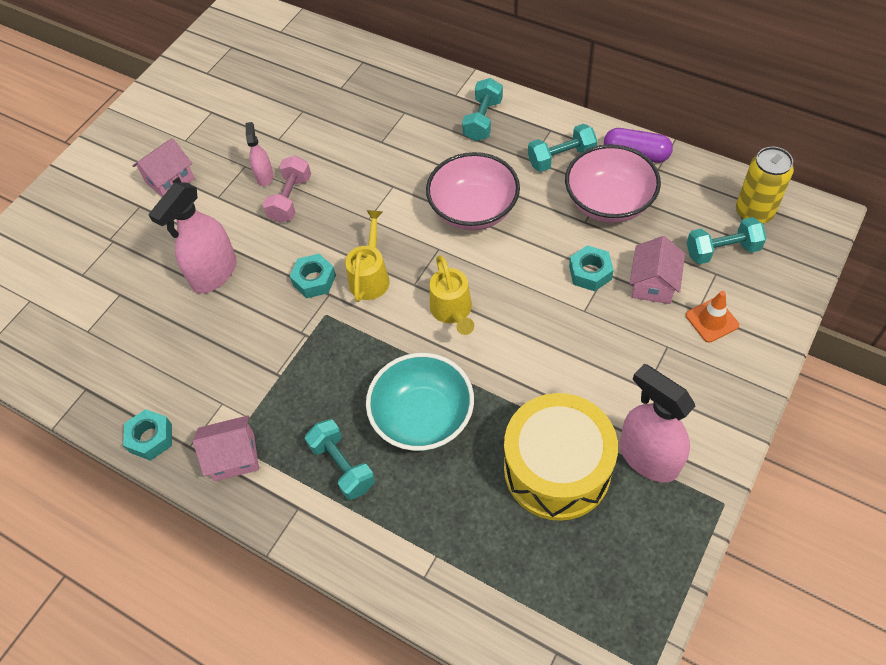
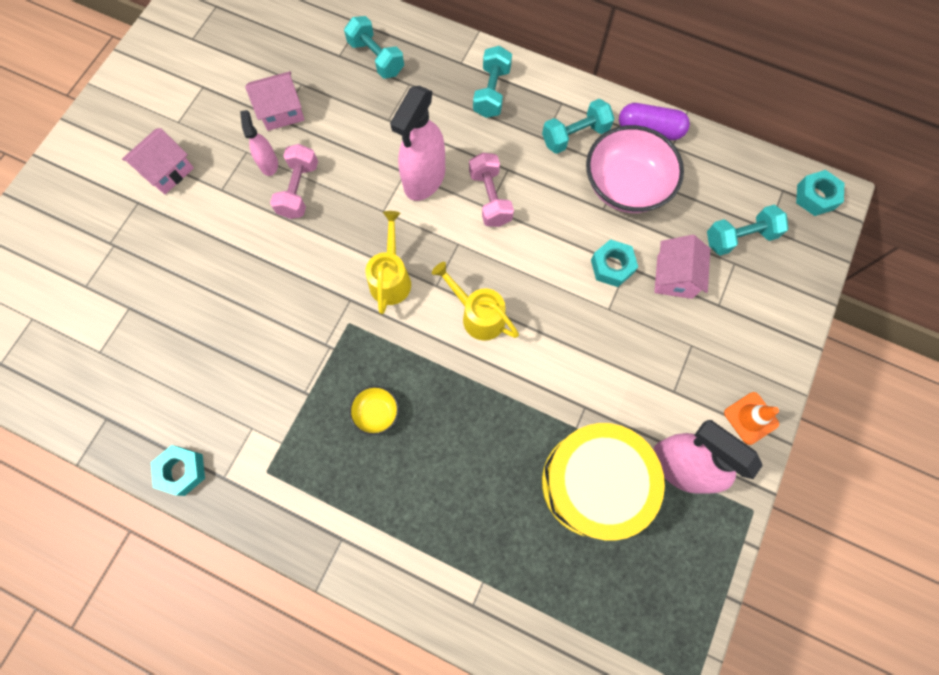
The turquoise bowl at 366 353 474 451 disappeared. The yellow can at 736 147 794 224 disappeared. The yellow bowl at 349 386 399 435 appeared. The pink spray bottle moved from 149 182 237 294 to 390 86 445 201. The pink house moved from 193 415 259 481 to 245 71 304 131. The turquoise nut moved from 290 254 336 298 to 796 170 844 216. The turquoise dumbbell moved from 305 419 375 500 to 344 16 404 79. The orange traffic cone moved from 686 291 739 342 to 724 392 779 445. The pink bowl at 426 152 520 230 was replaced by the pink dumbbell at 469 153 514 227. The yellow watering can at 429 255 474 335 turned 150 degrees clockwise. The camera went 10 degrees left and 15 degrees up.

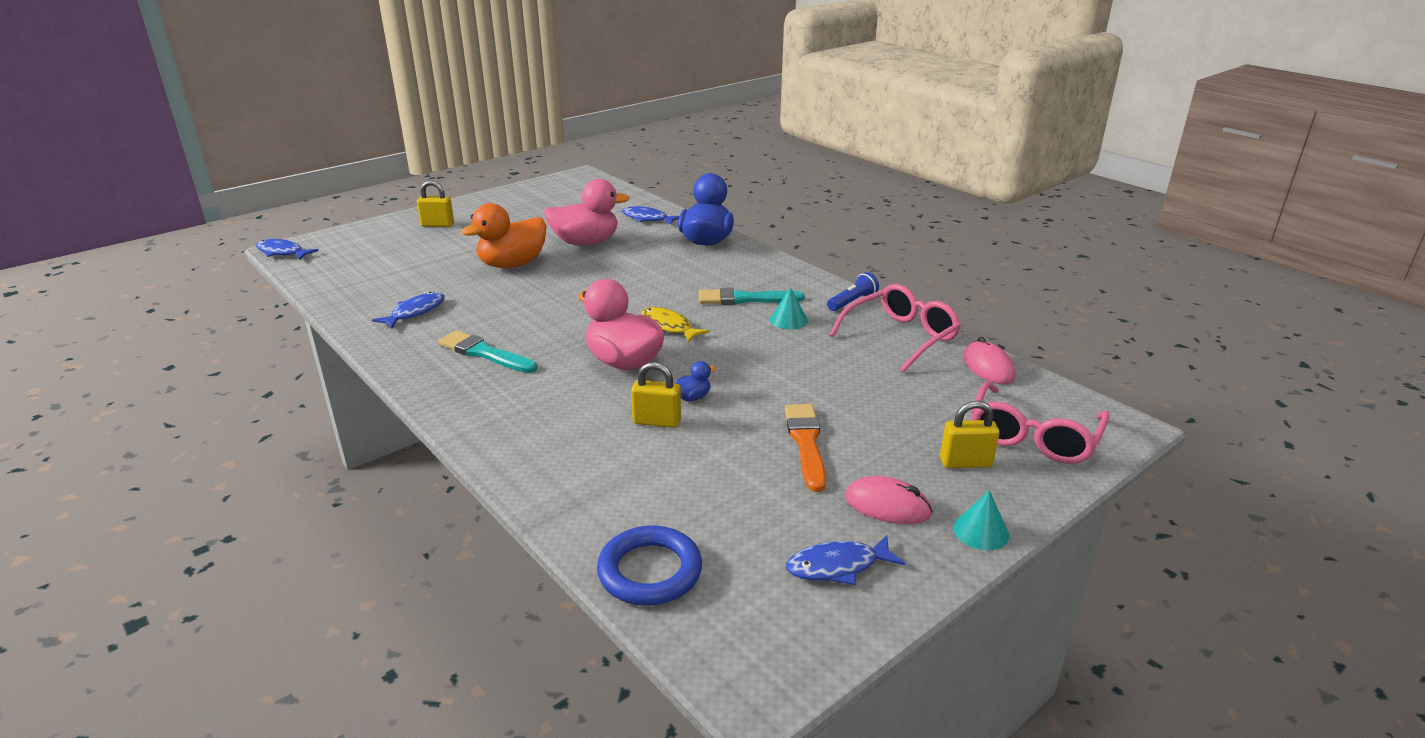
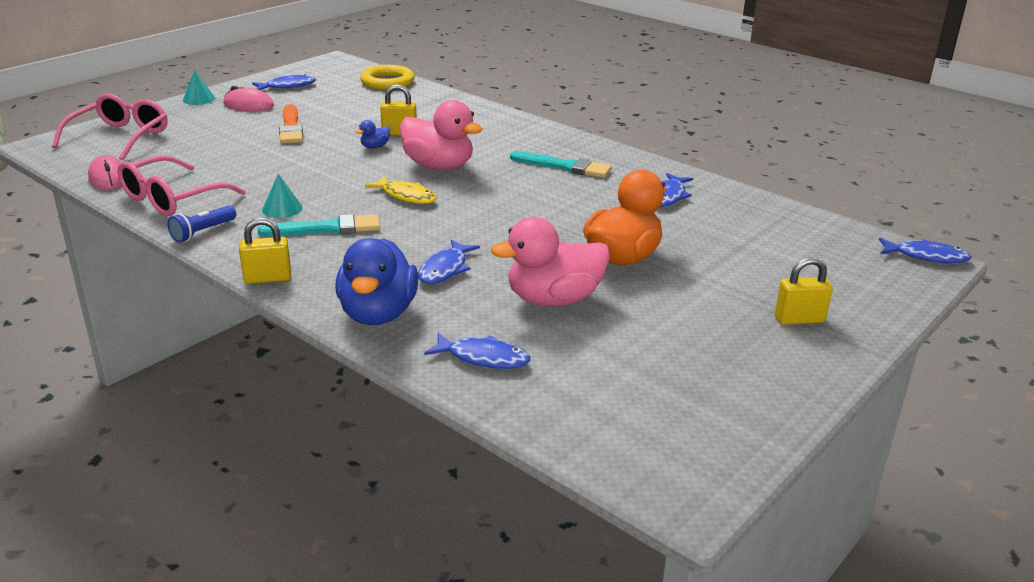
The blue fish at 418 239 480 284 appeared. The yellow padlock moved from 940 400 1000 468 to 239 217 291 284. The blue ring at 597 526 702 605 became the yellow ring at 360 65 415 90. The camera went 170 degrees right and 0 degrees up.

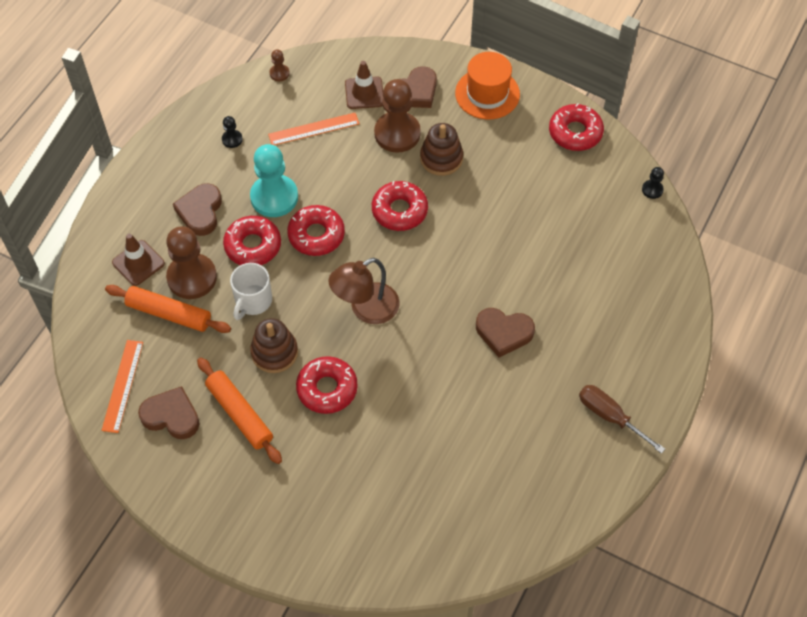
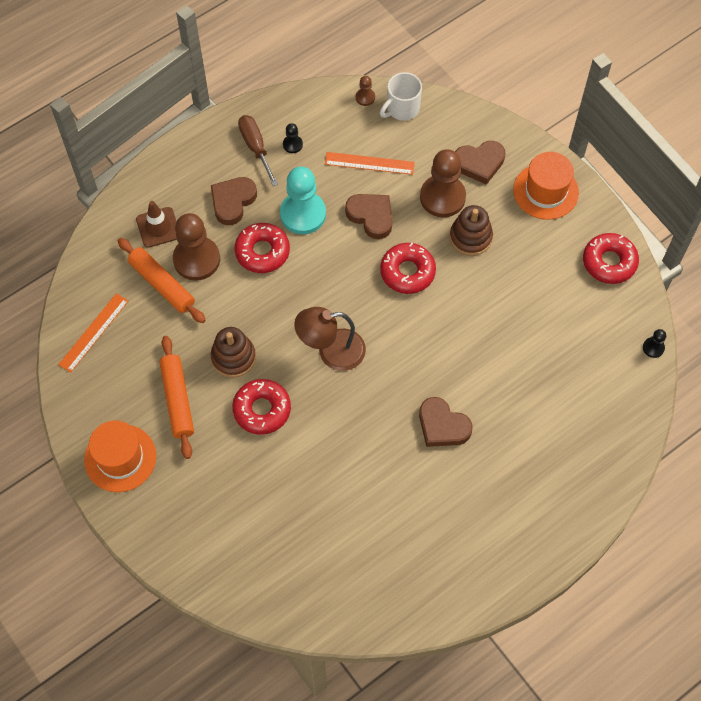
The red donut at 287 205 345 256 disappeared. The brown traffic cone at 345 61 383 109 disappeared. The orange hat at 84 421 156 492 appeared. The brown heart moved from 138 386 200 439 to 345 194 392 239. The white mug moved from 230 263 272 320 to 380 72 422 121. The brown screwdriver moved from 579 385 665 454 to 238 115 278 186. The camera went 25 degrees right and 5 degrees up.

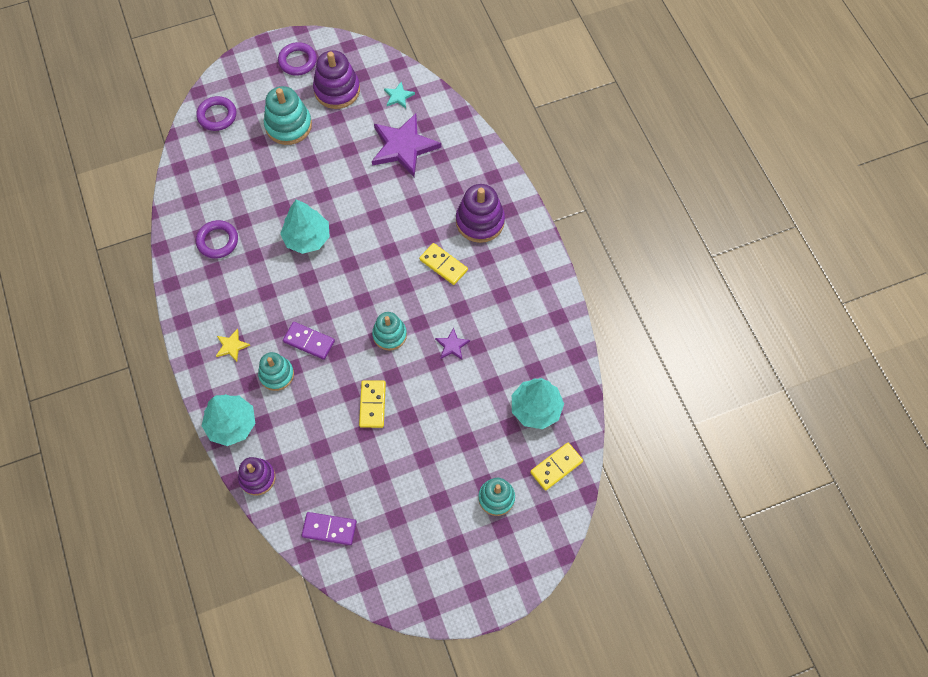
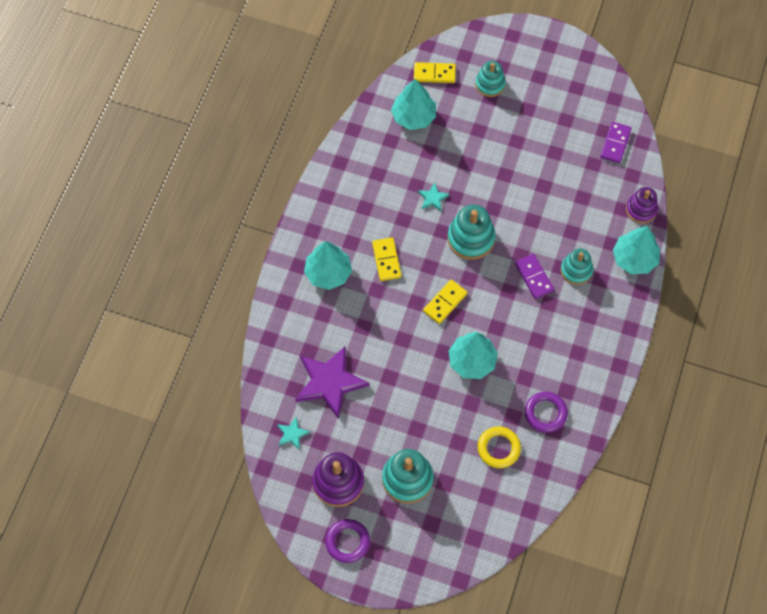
The purple ring at 196 96 236 131 disappeared. The yellow star at 216 329 251 362 disappeared. The yellow ring at 478 426 521 468 appeared. The yellow domino moved from 359 380 386 428 to 423 280 468 324. The purple stacking toy at 456 184 505 243 was replaced by the turquoise tree at 304 241 352 290. The purple star at 435 327 470 360 became the turquoise star at 418 183 450 211. The purple domino at 302 512 357 545 turned 60 degrees clockwise. The turquoise stacking toy at 372 312 407 351 changed to 1.50 times the size. The camera went 140 degrees left and 0 degrees up.

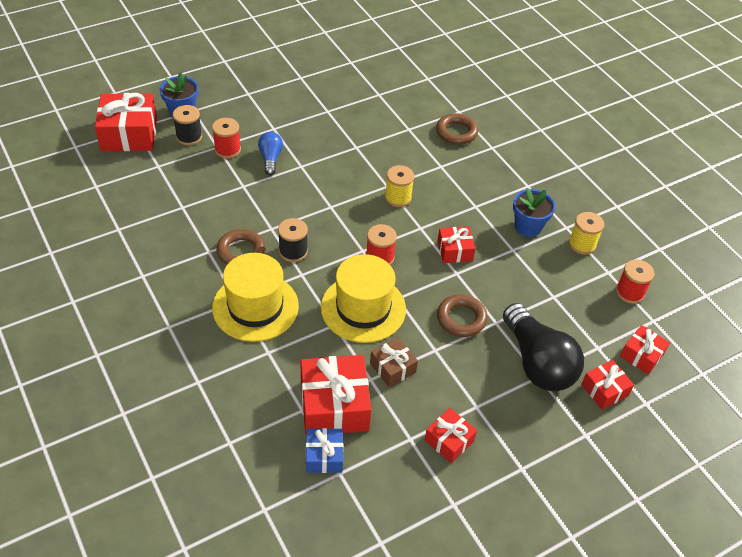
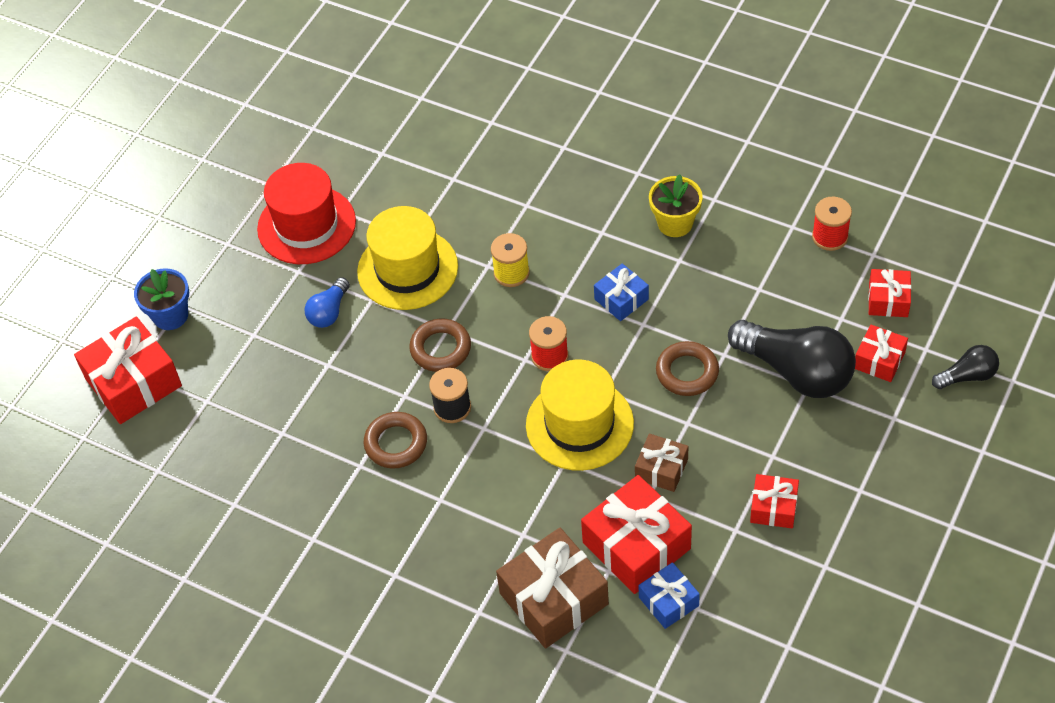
The black spool at 173 105 202 145 disappeared. The red spool at 212 118 241 158 disappeared. The yellow spool at 569 212 604 255 disappeared. The red hat at 257 163 356 264 appeared. The brown gift at 496 528 609 648 appeared. The black light bulb at 932 345 999 389 appeared. The yellow hat moved from 212 253 299 342 to 357 206 458 310. The brown ring moved from 436 113 478 145 to 409 319 471 372. The red gift at 437 226 476 263 became the blue gift at 594 263 649 321. The blue flower pot at 513 188 555 237 became the yellow flower pot at 649 174 703 237. The blue light bulb at 258 132 283 175 turned 120 degrees counterclockwise. The camera went 25 degrees left and 5 degrees up.

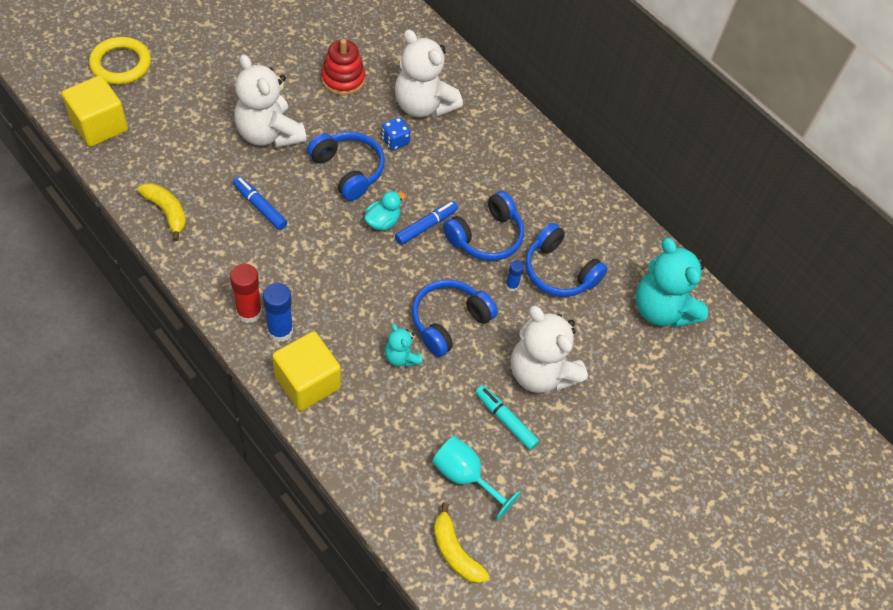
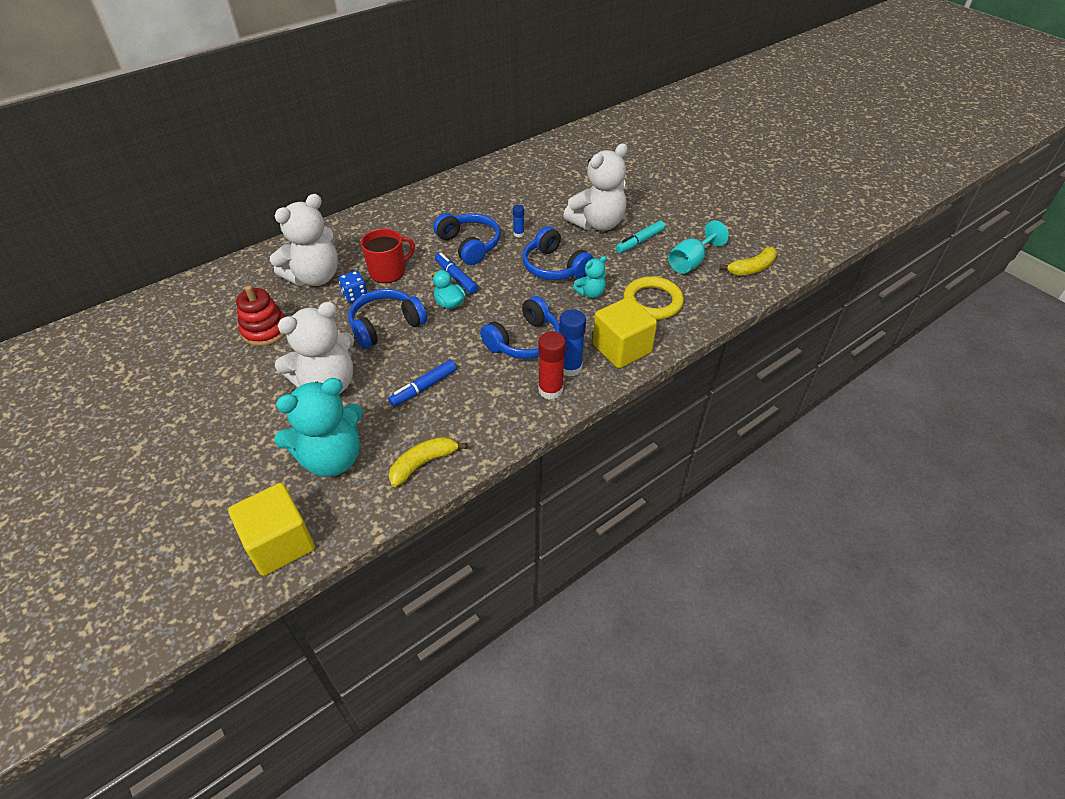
The red mug at 361 229 415 283 appeared. The yellow ring moved from 89 37 151 84 to 623 277 684 320. The blue headphones moved from 525 223 608 297 to 480 296 560 359. The turquoise teddy bear moved from 635 238 708 328 to 274 378 363 477. The camera went 80 degrees left and 10 degrees down.

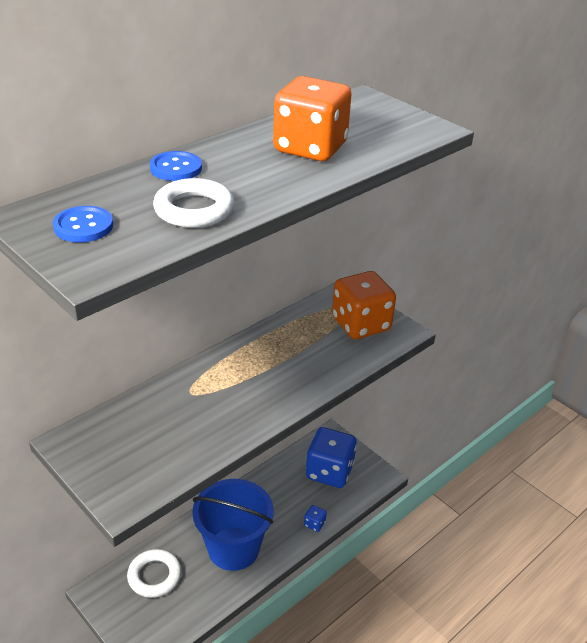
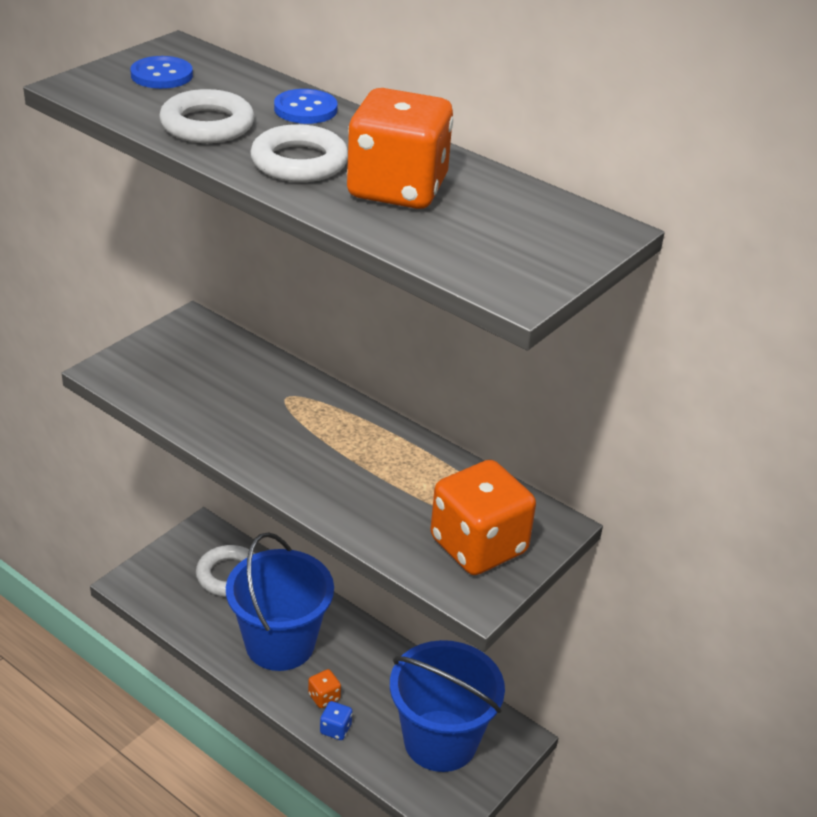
The white ring at 250 124 348 182 appeared. The orange dice at 308 669 341 708 appeared. The blue dice at 306 427 357 488 was replaced by the blue bucket at 390 640 505 772. The camera went 80 degrees right and 0 degrees up.

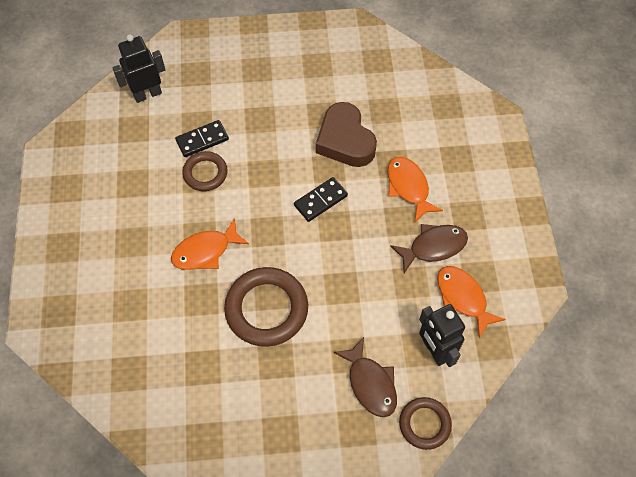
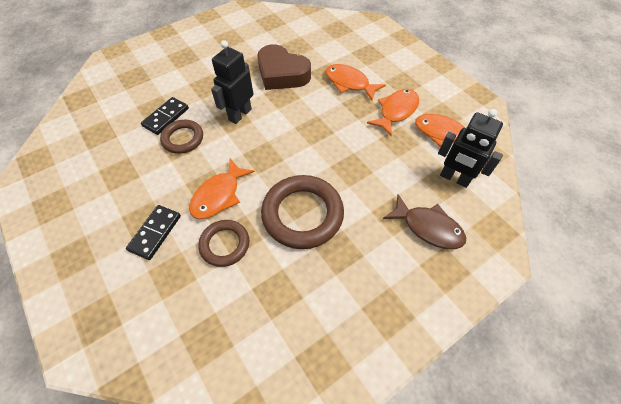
The black robot moved from 112 34 165 103 to 211 40 253 124. The black domino moved from 294 177 348 222 to 126 205 181 260. The brown ring moved from 399 397 452 450 to 199 220 249 267. The brown fish at 390 224 468 273 became the orange fish at 367 89 419 136. The camera went 30 degrees left and 5 degrees down.

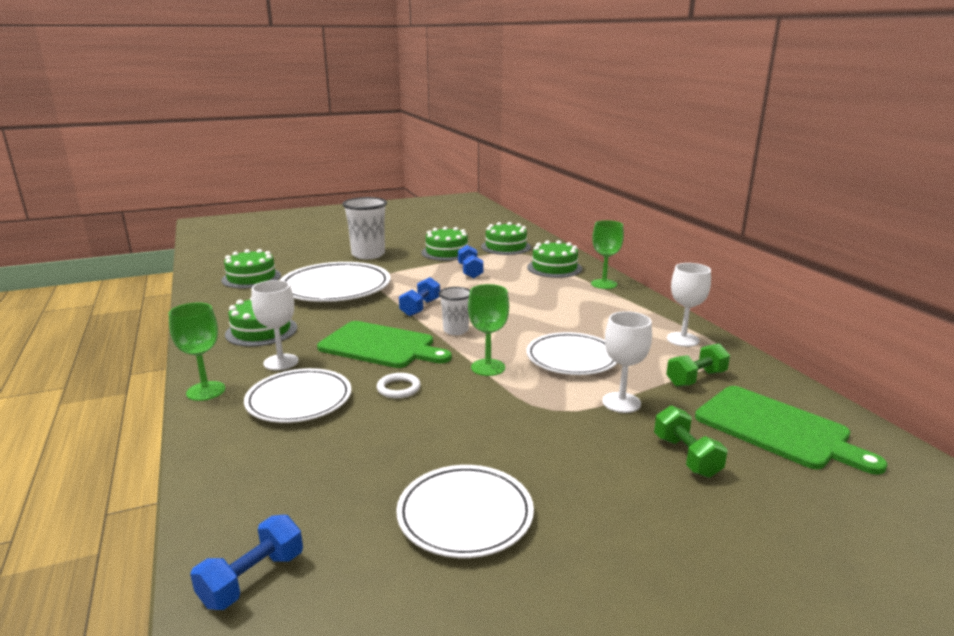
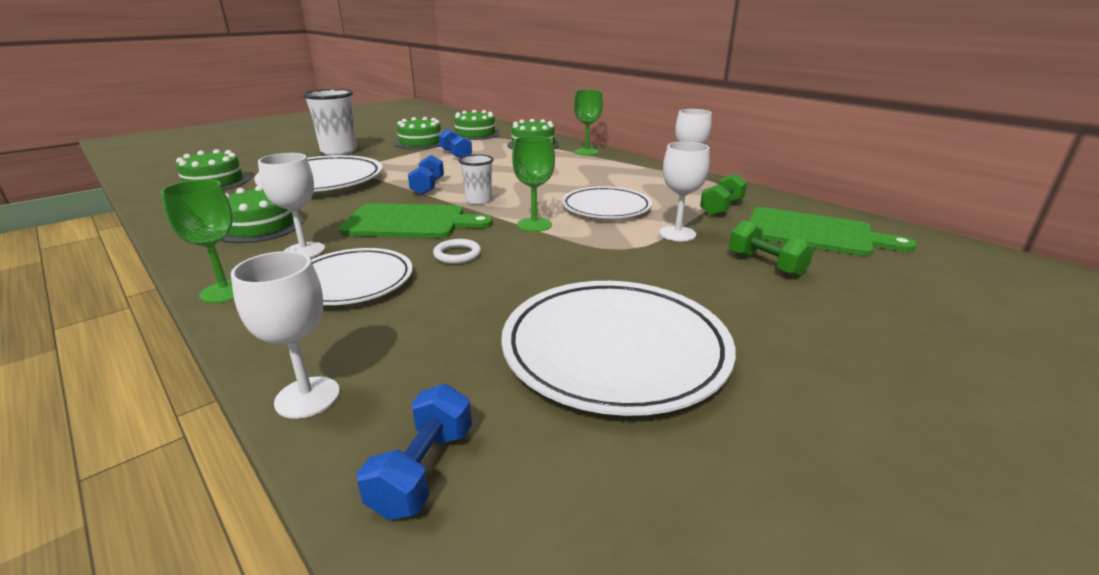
The white goblet at 231 251 340 419 appeared. The white plate at 396 465 534 558 changed to 1.52 times the size. The camera went 20 degrees left and 5 degrees up.

